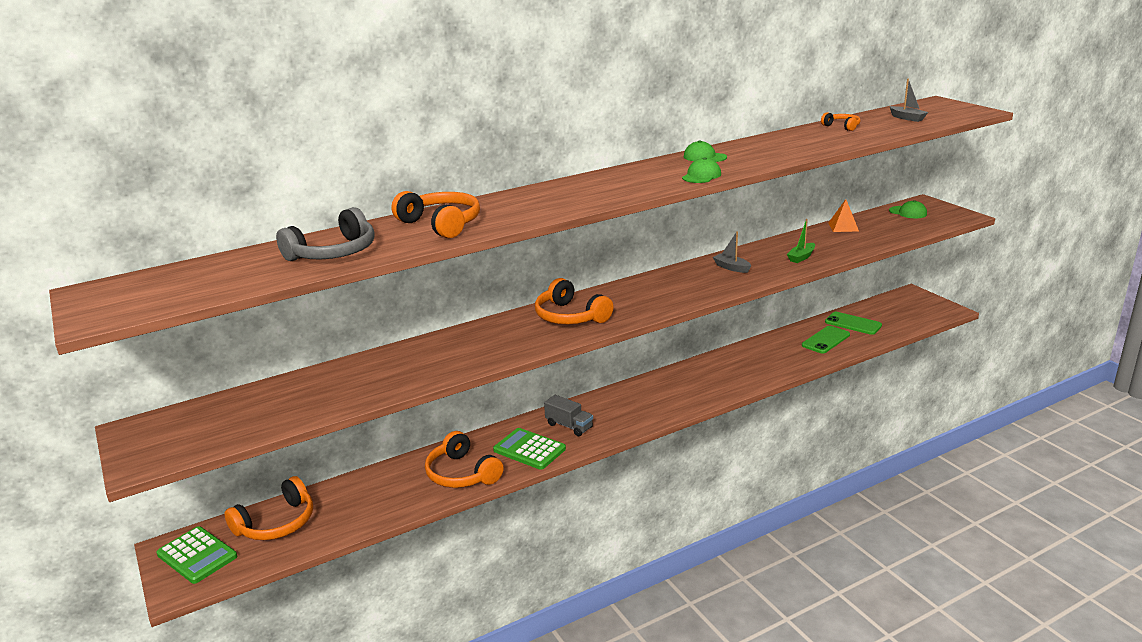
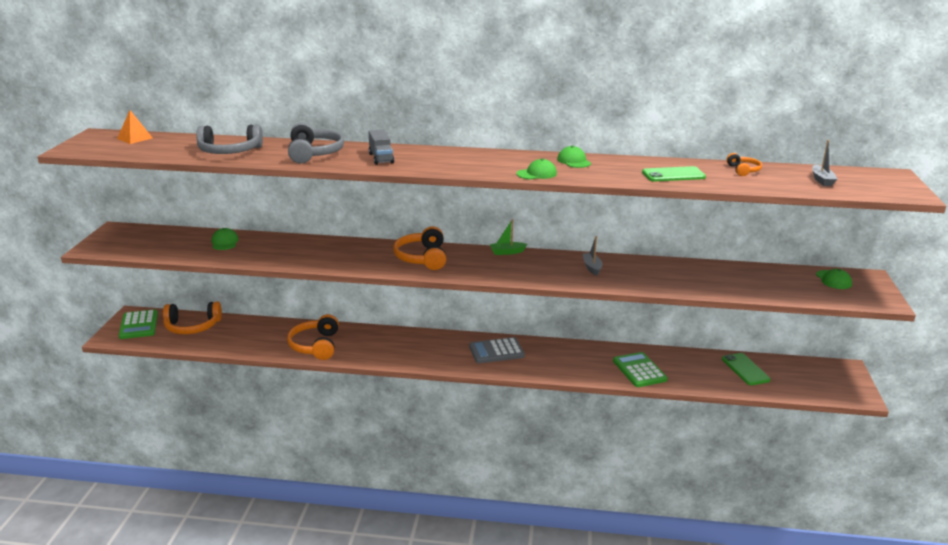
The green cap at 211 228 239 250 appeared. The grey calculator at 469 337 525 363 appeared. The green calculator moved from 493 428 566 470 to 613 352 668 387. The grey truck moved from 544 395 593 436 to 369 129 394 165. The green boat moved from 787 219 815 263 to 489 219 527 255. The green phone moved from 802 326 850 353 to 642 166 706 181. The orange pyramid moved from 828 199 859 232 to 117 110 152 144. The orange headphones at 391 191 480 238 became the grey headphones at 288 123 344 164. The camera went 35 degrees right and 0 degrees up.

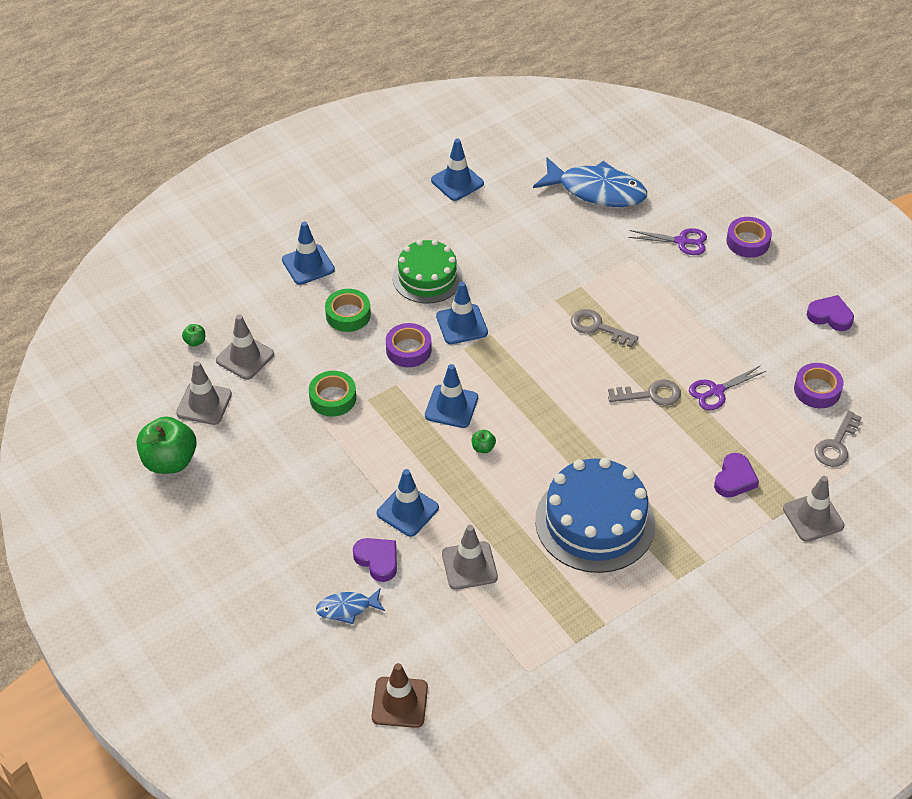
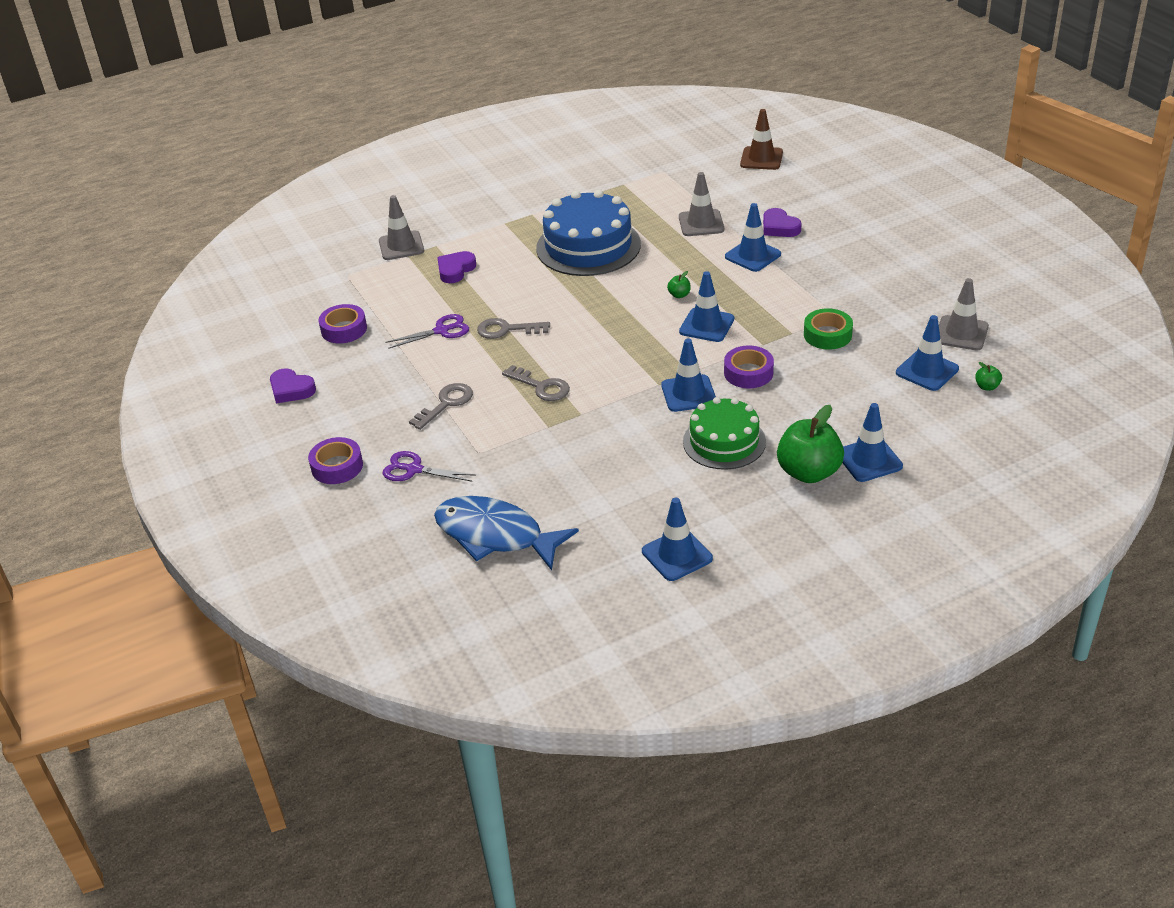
The blue fish at 316 588 385 624 disappeared. The green tape at 325 289 371 332 disappeared. The green apple moved from 137 417 197 474 to 777 405 844 483. The grey key moved from 815 411 862 467 to 409 383 473 430. The grey traffic cone at 216 315 274 380 became the blue traffic cone at 896 315 959 391. The camera went 170 degrees left and 10 degrees down.

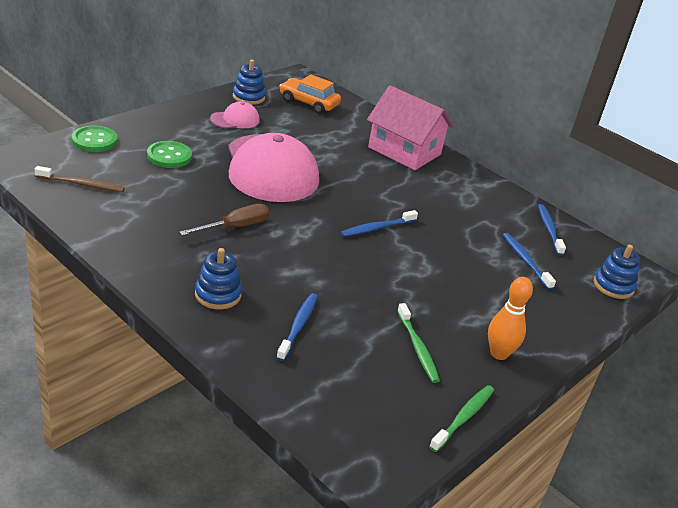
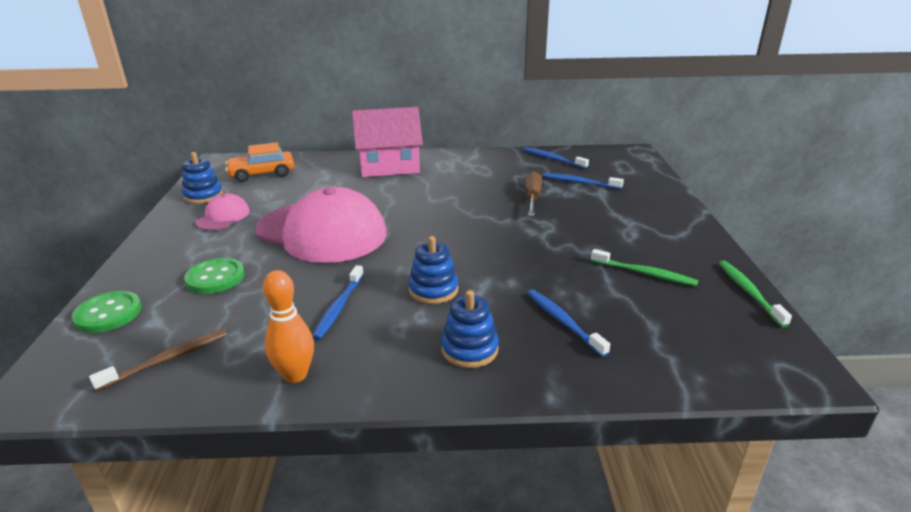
The brown screwdriver moved from 179 204 269 236 to 525 171 542 216. The blue toothbrush moved from 340 210 418 237 to 312 265 364 340. The orange bowling pin moved from 488 277 533 360 to 263 270 314 383. The blue stacking toy moved from 593 245 640 299 to 408 236 458 304. The camera went 40 degrees left and 5 degrees down.

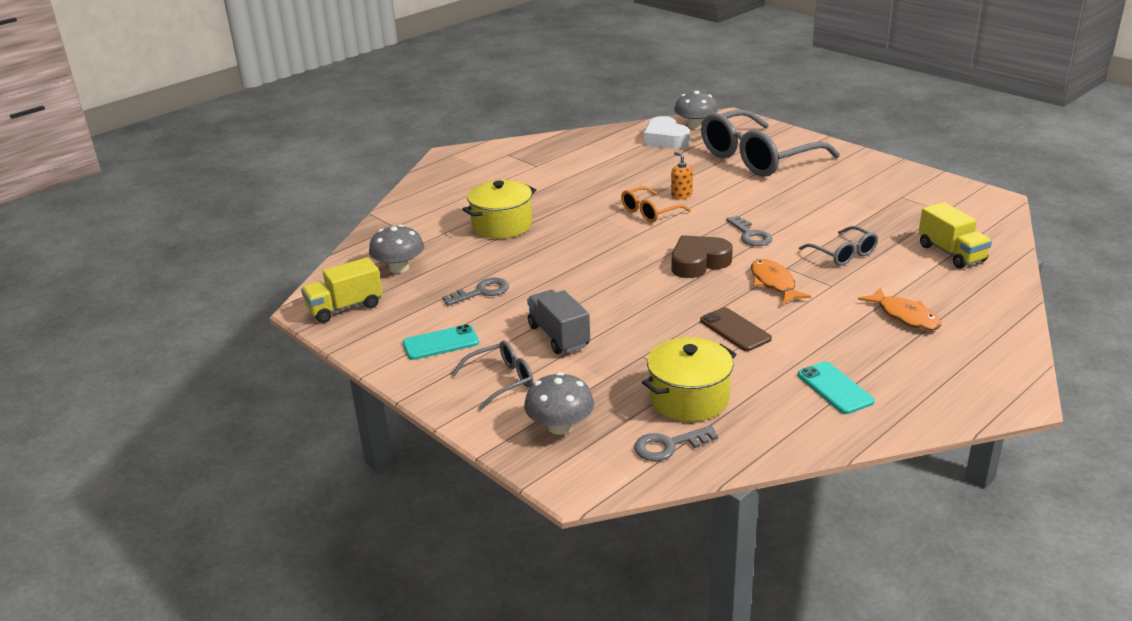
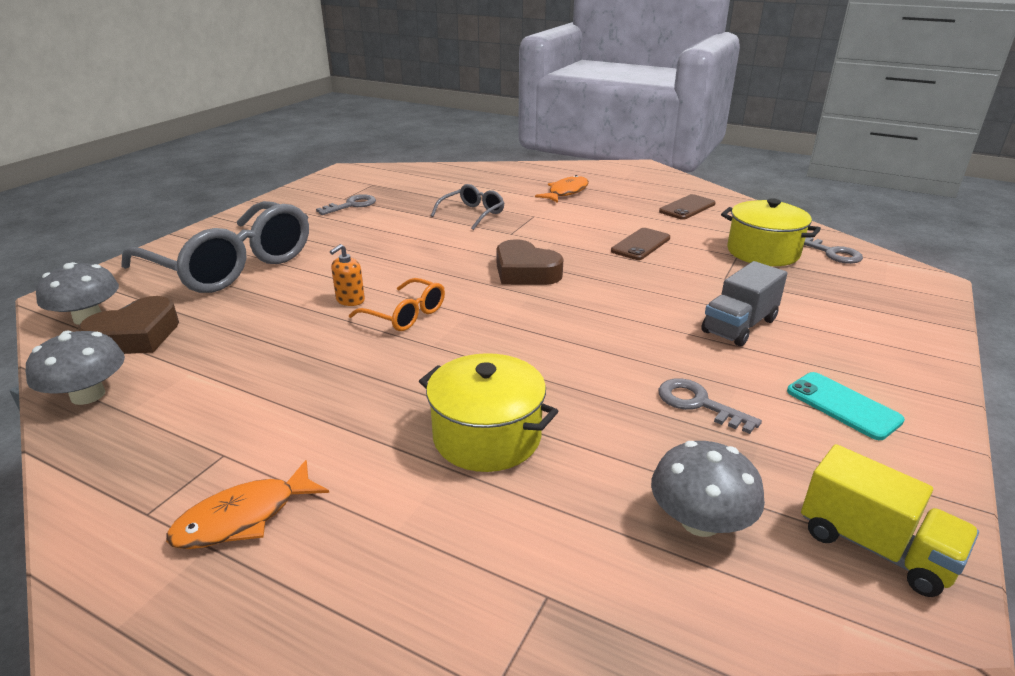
The grey glasses at 451 340 533 410 disappeared. The yellow truck at 919 202 992 269 disappeared. The grey mushroom moved from 524 372 594 435 to 26 330 125 405. The grey key moved from 726 216 772 246 to 316 194 376 215. The orange fish moved from 751 259 811 304 to 166 460 329 549. The white heart at 644 116 690 148 became the brown heart at 78 296 179 354. The turquoise phone at 798 361 875 414 became the brown phone at 659 194 716 220. The camera went 110 degrees left and 0 degrees up.

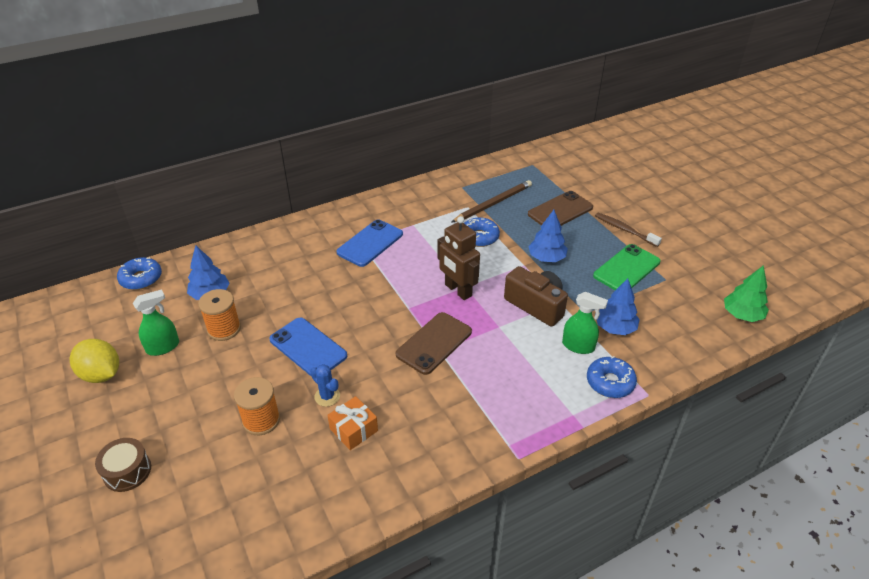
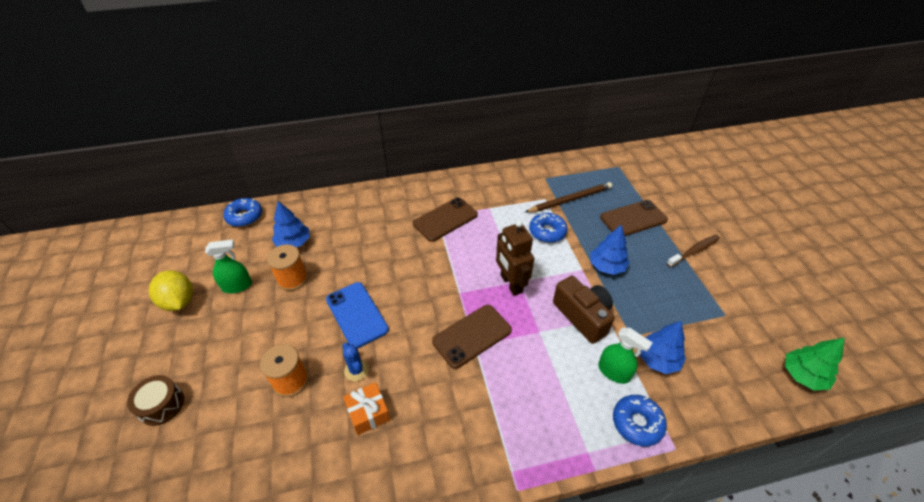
The green phone at 593 244 660 290 disappeared. The blue phone at 337 219 403 267 became the brown phone at 413 197 478 242. The brown toothbrush at 595 213 662 247 turned 90 degrees clockwise. The camera went 15 degrees right and 5 degrees up.

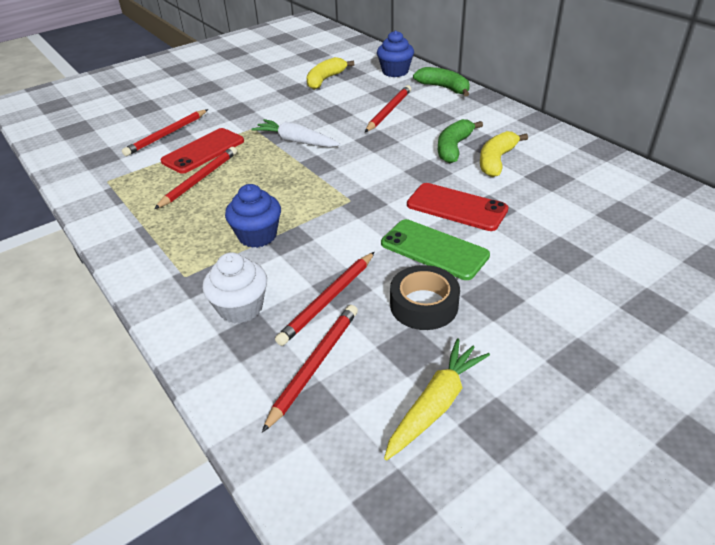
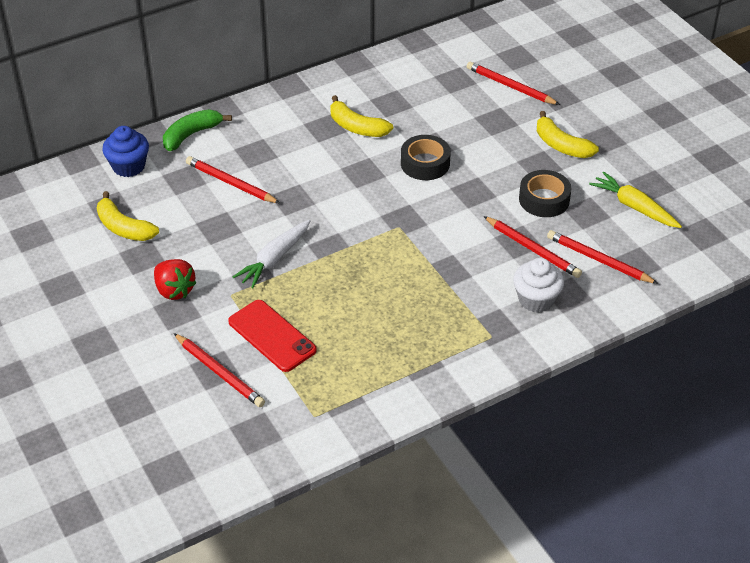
The blue cupcake at 225 184 281 248 disappeared. The green phone at 381 219 490 280 disappeared. The green banana at 438 119 483 163 disappeared. The red strawberry at 154 259 196 300 appeared. The yellow banana at 537 111 599 158 appeared. The red pencil moved from 154 147 237 209 to 467 62 560 105. The red phone at 407 183 508 231 was replaced by the black tape at 401 135 451 180. The camera went 85 degrees left and 5 degrees up.

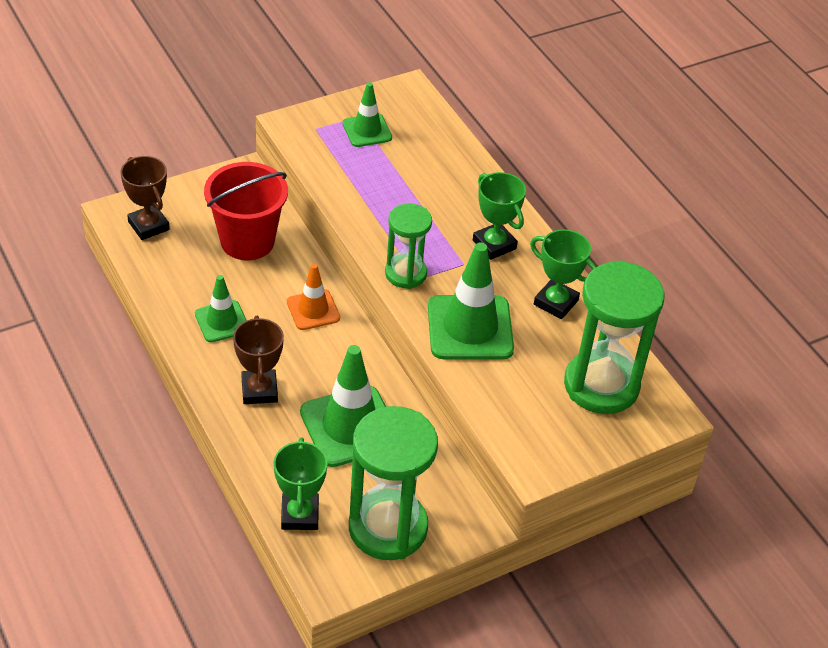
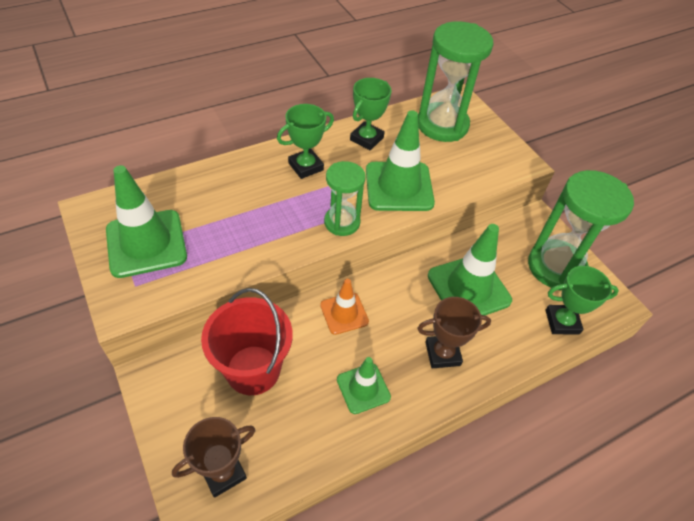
The green traffic cone at 342 82 392 147 changed to 1.73 times the size. The camera went 90 degrees left and 5 degrees up.

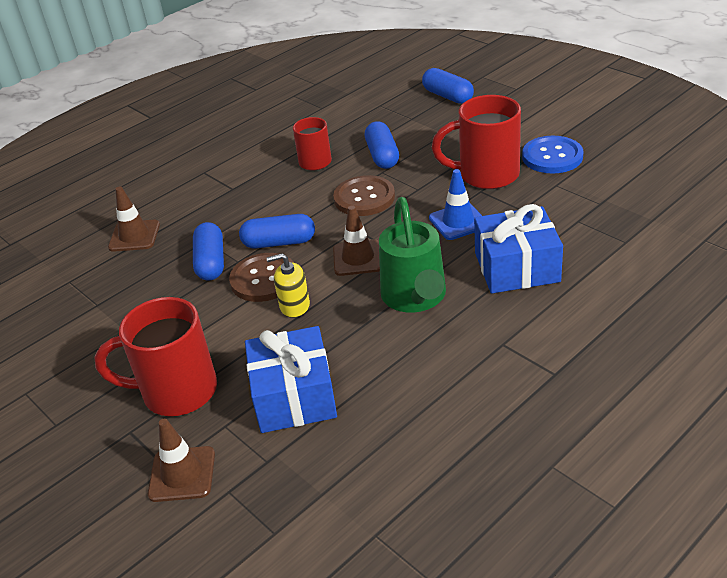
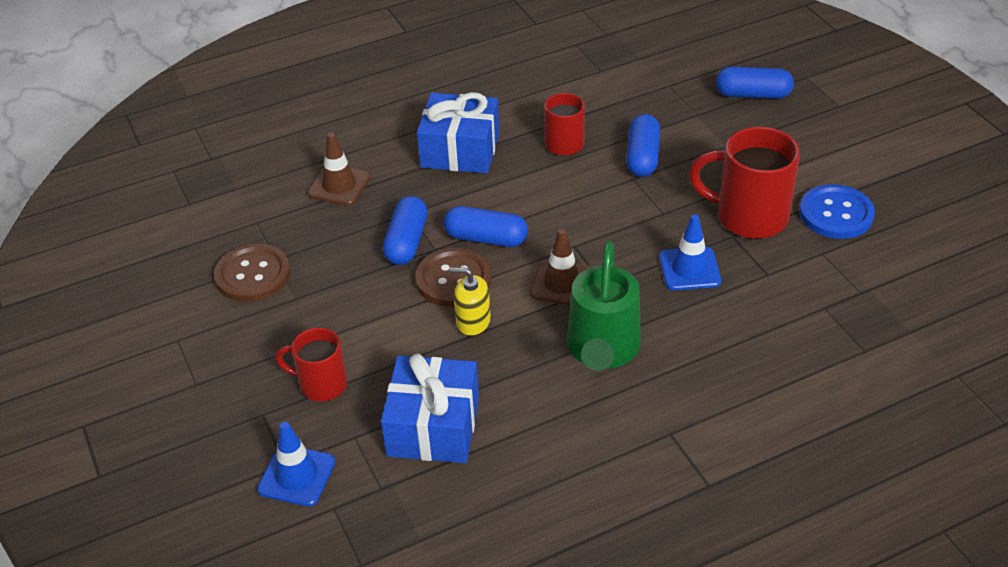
The brown button moved from 333 175 395 216 to 214 244 290 302. The blue gift moved from 474 204 563 293 to 417 92 499 173. The brown traffic cone at 148 419 215 502 became the blue traffic cone at 257 422 335 506. The blue capsule at 422 68 474 104 turned 60 degrees counterclockwise. The red mug at 94 297 217 416 changed to 0.60 times the size. The camera went 15 degrees right and 5 degrees up.

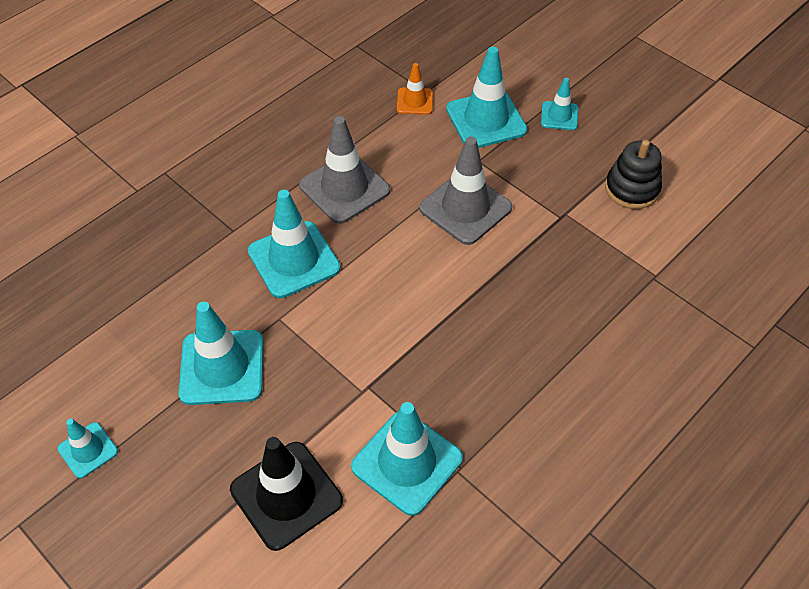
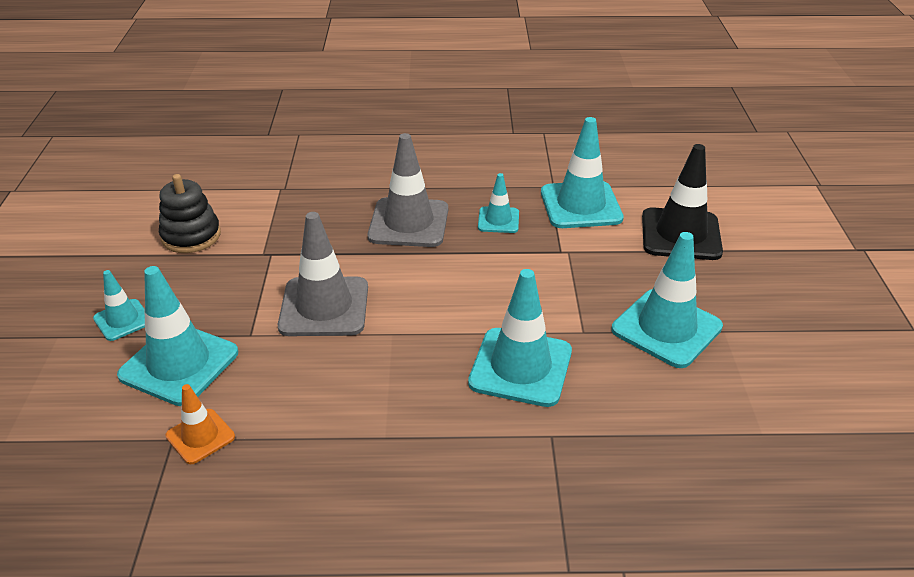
The turquoise traffic cone moved from 58 419 118 478 to 478 173 519 233. The grey traffic cone moved from 299 116 390 224 to 368 133 448 247. The camera went 135 degrees left and 15 degrees down.

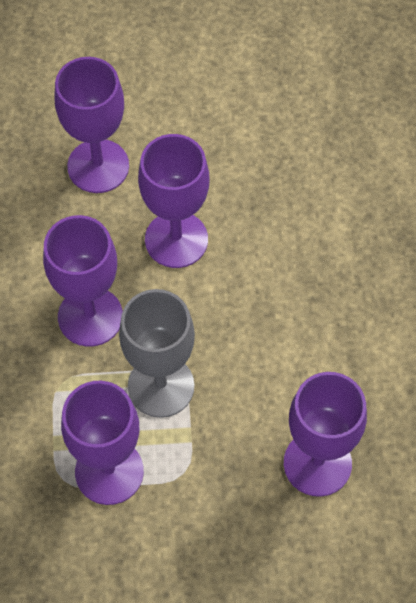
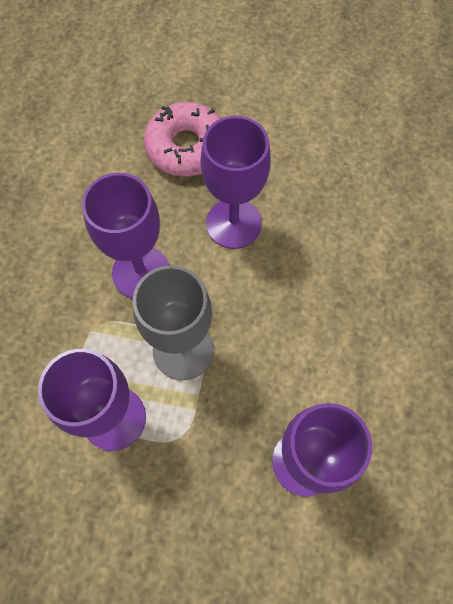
The purple goblet at 54 57 129 193 was replaced by the pink donut at 144 102 221 177. The camera went 15 degrees right and 5 degrees up.

